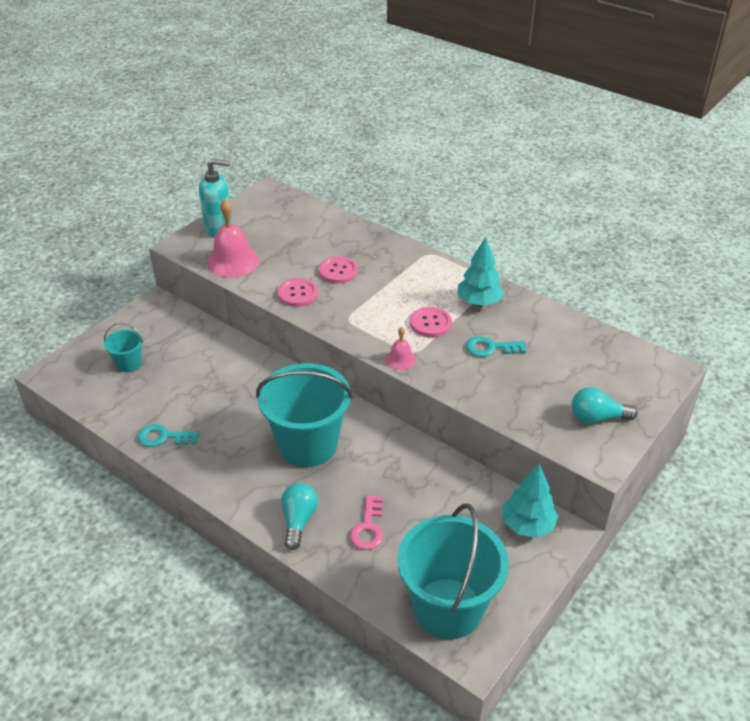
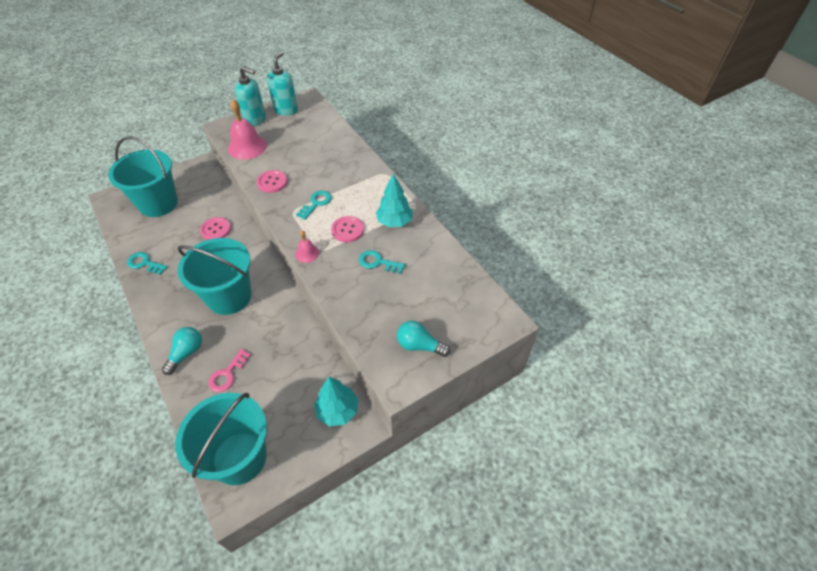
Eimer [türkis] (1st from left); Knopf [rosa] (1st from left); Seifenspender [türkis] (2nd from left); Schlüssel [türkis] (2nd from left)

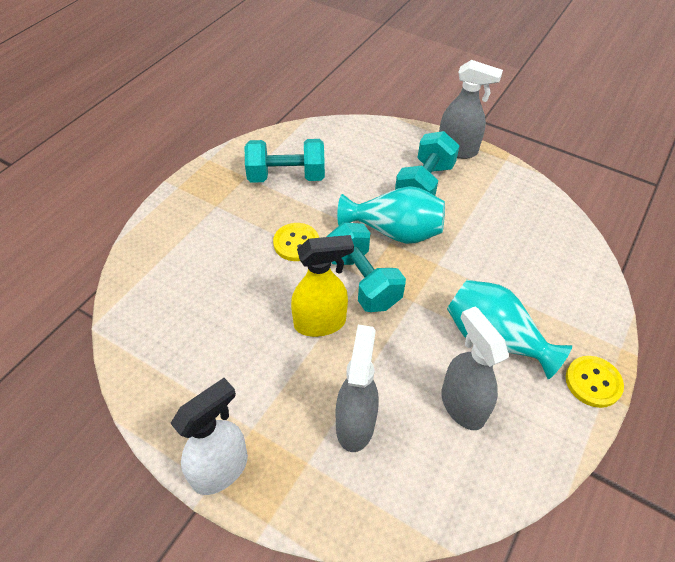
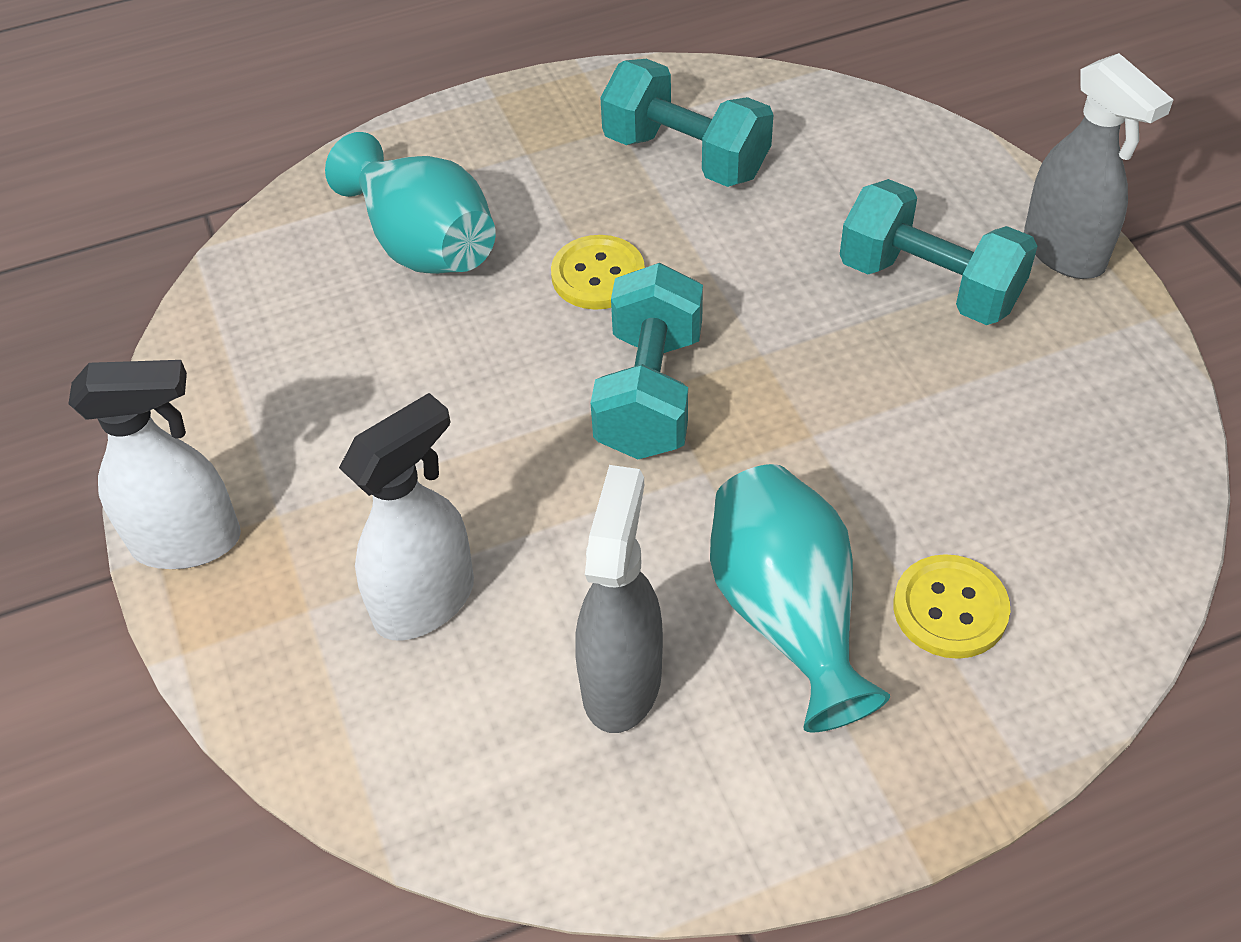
Sprühflasche [gelb]; Sprühflasche [weiß] (2nd from left); Vase [türkis] (1st from left); Hantel [türkis] (3rd from left); Knopf [gelb] (2nd from left)

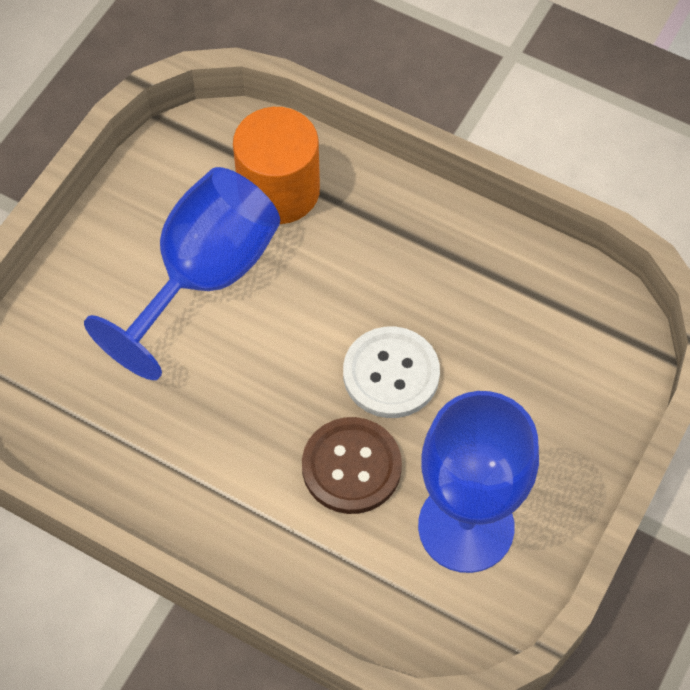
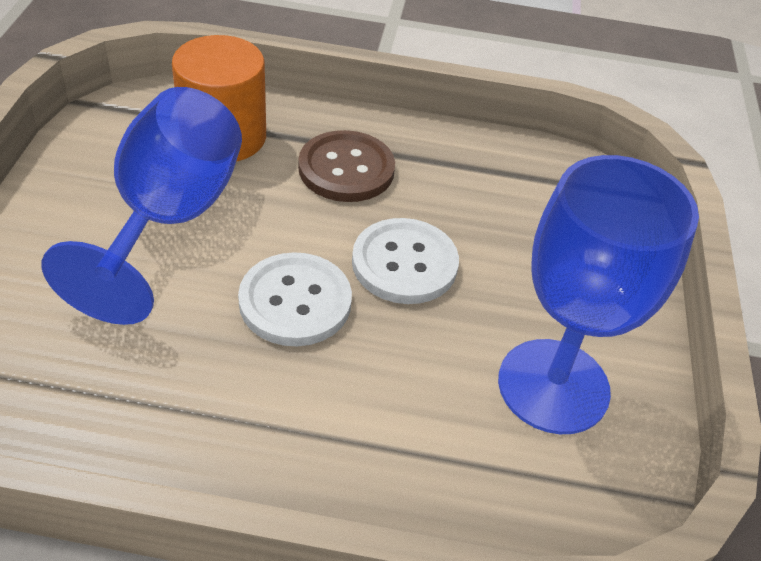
Knopf [braun]; Knopf [weiß] (1st from left)

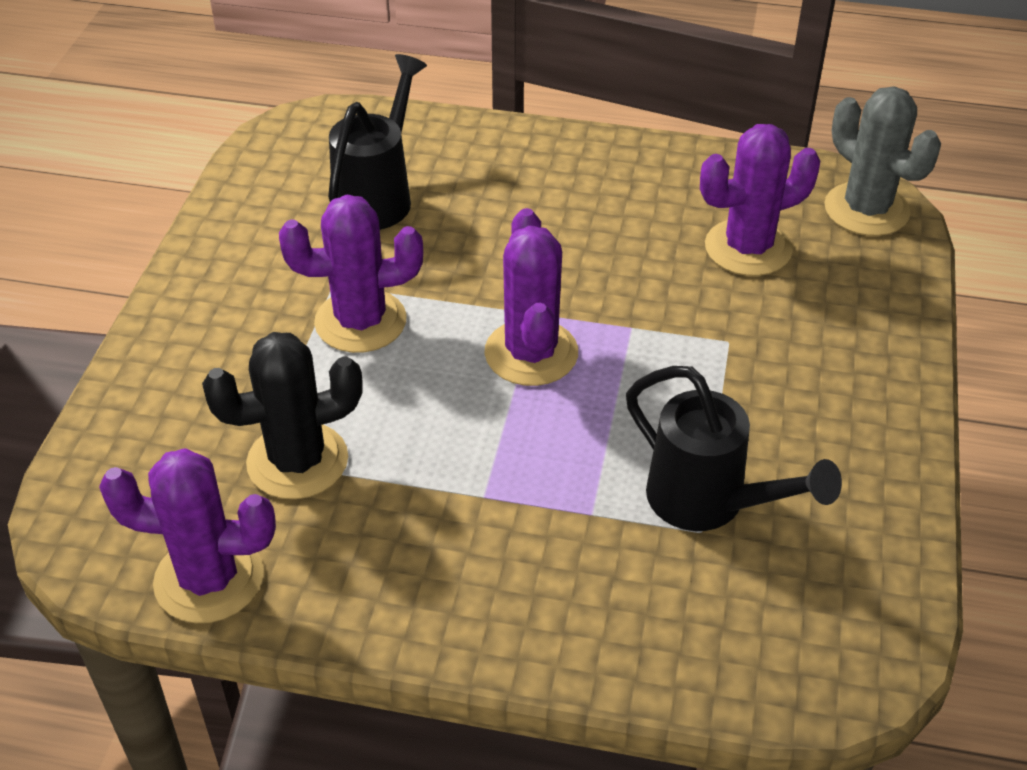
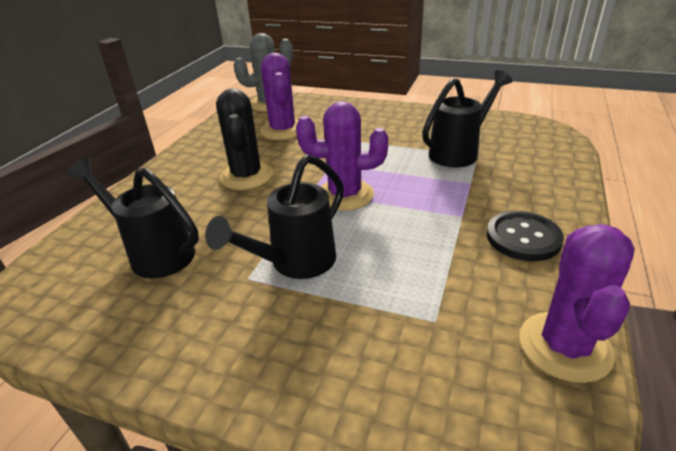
Kaktus [schwarz]; Gießkanne [schwarz] (2nd from left); Knopf [schwarz]

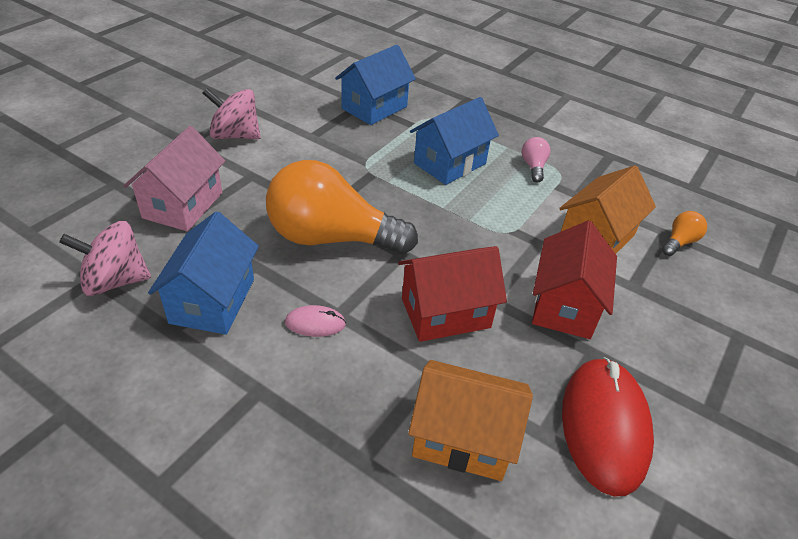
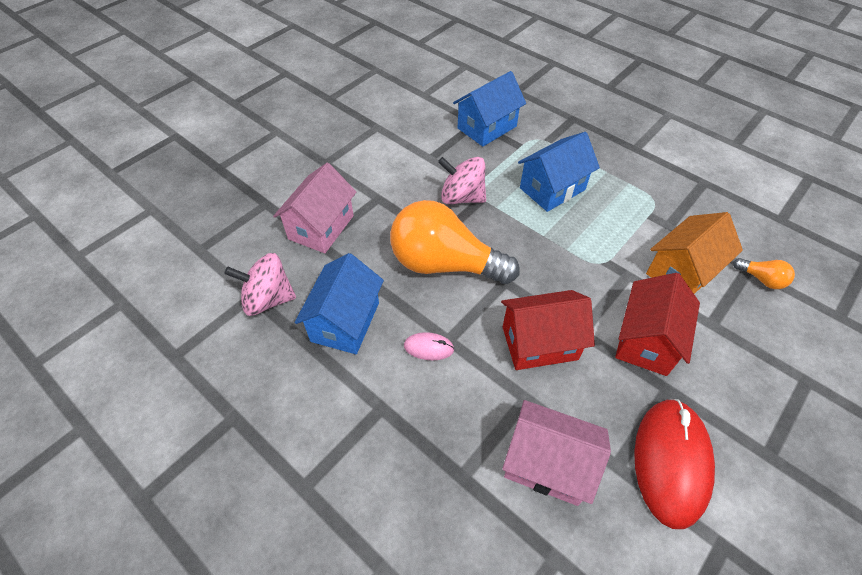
Kreisel [rosa] (2nd from left); Haus [rosa] (2nd from left); Glühbirne [rosa]; Glühbirne [orange] (2nd from left)

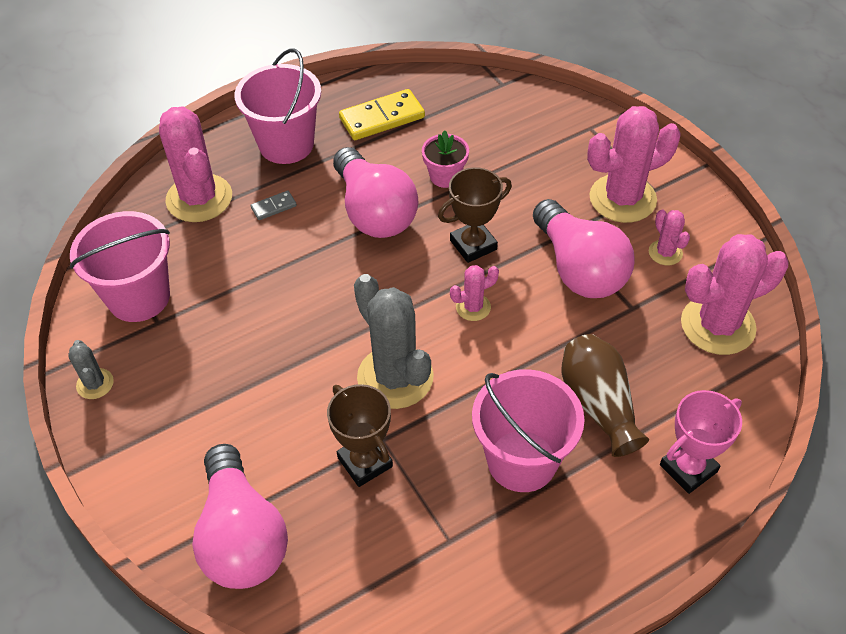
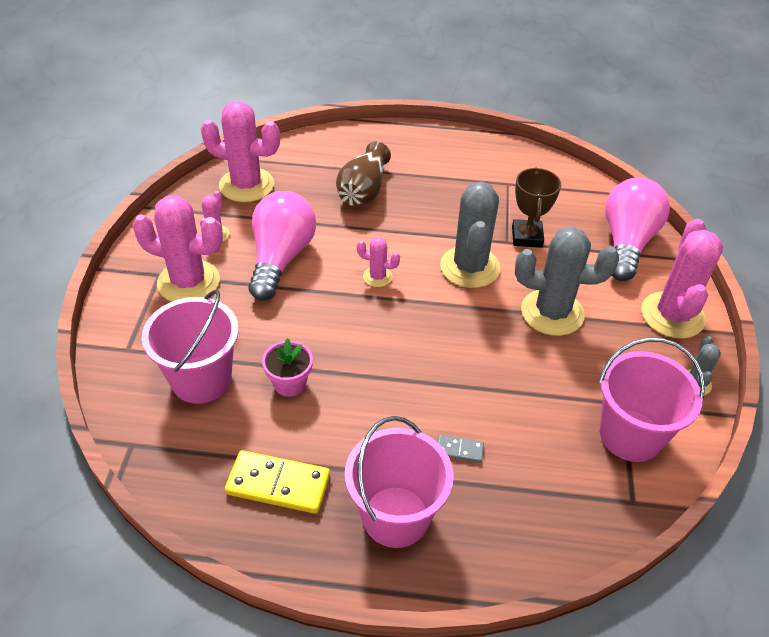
Kaktus [rosa] (5th from left); Glühbirne [rosa] (2nd from left in the first image); Pokal [braun] (2nd from left in the first image); Eimer [rosa] (1st from left); Pokal [rosa]; Kaktus [grau] (2nd from left)

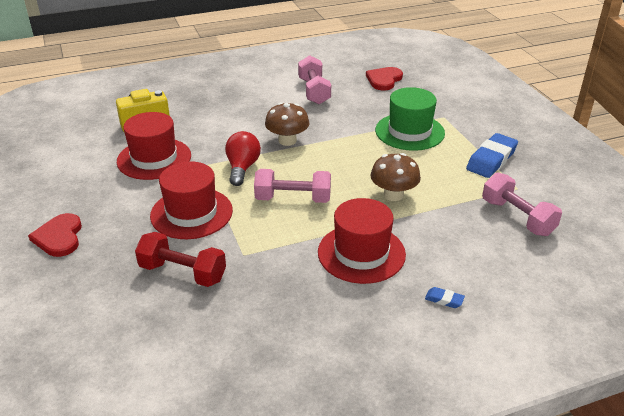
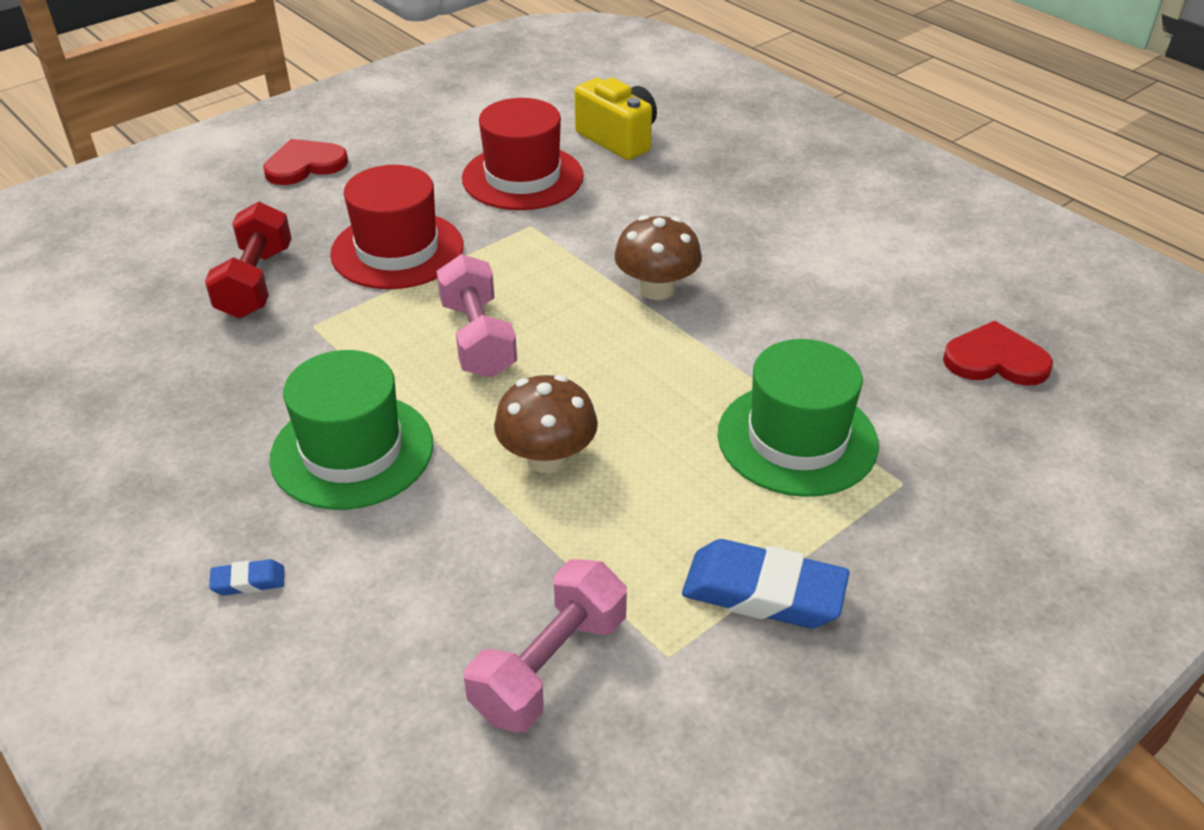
Glühbirne [rot]; Hantel [rosa] (2nd from left in the first image); Hut [grün] (1st from left); Radiergummi [blau] (1st from left)

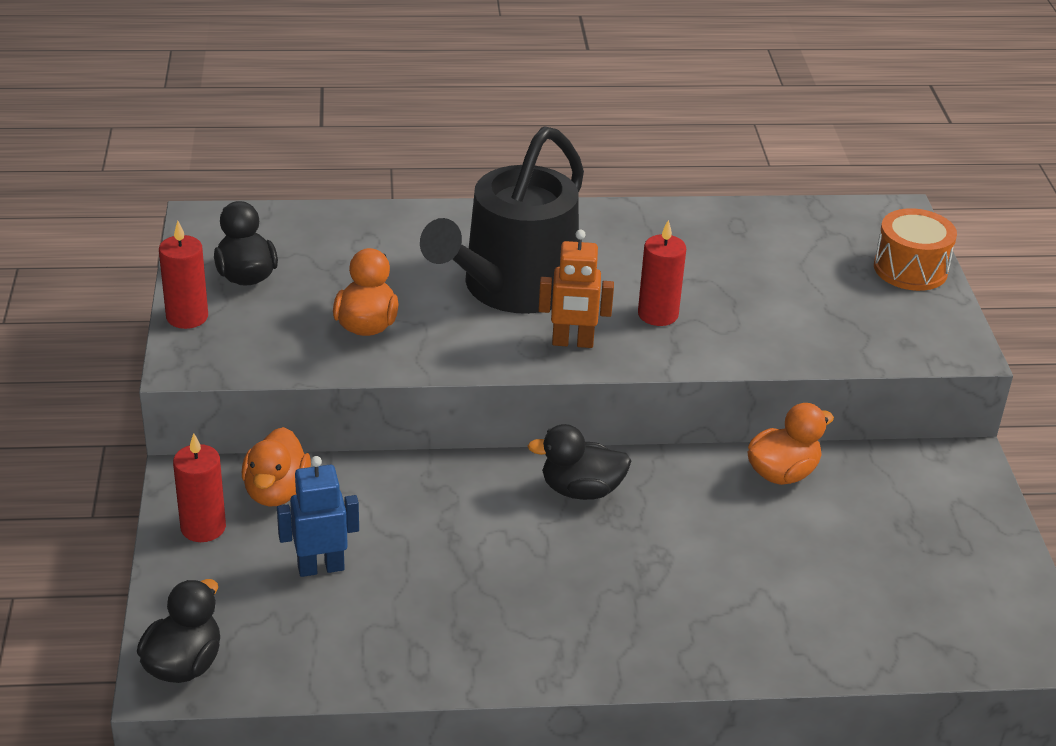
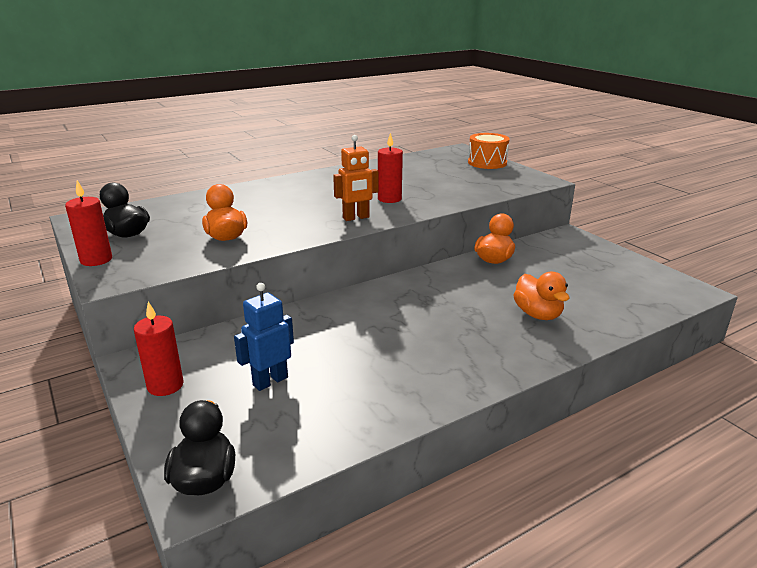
Ente [orange] (3rd from left); Gießkanne [schwarz]; Ente [schwarz] (3rd from left in the first image)

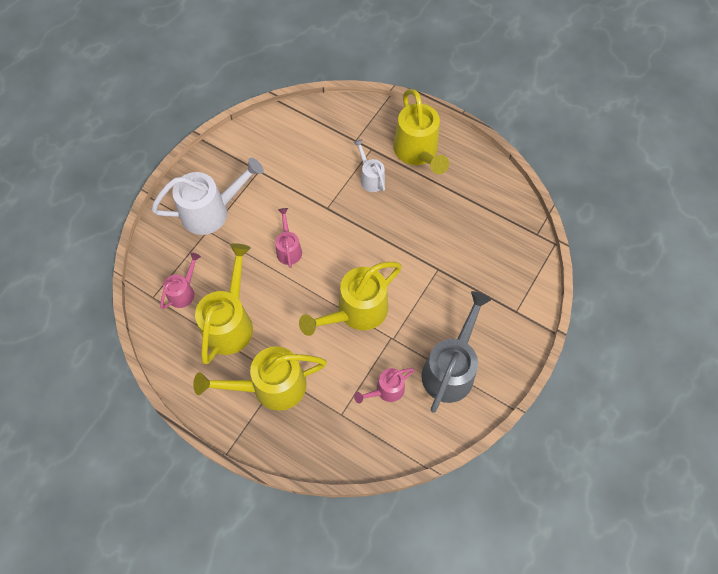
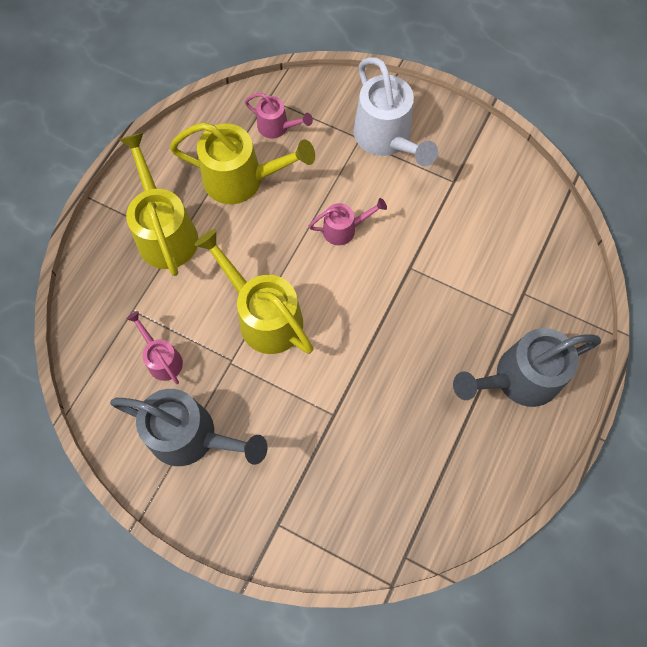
Gießkanne [weiß] (2nd from left in the first image); Gießkanne [grau] (2nd from left)

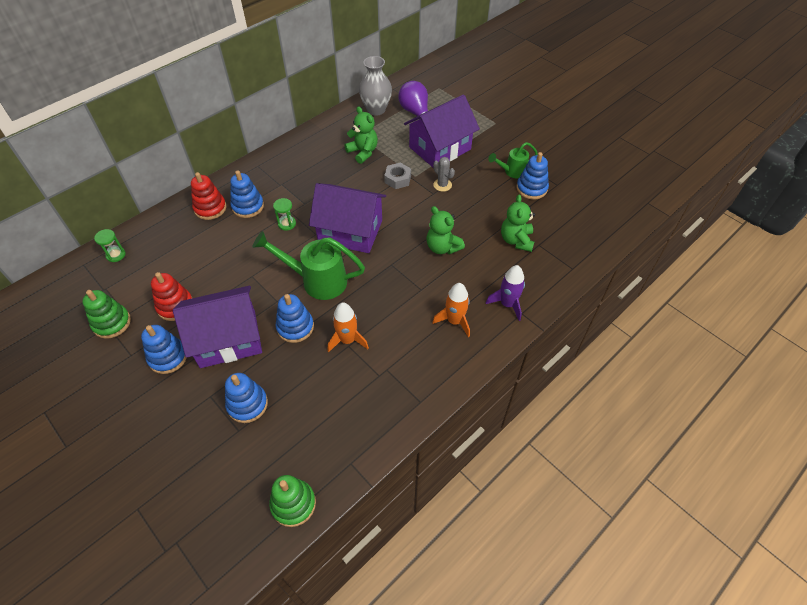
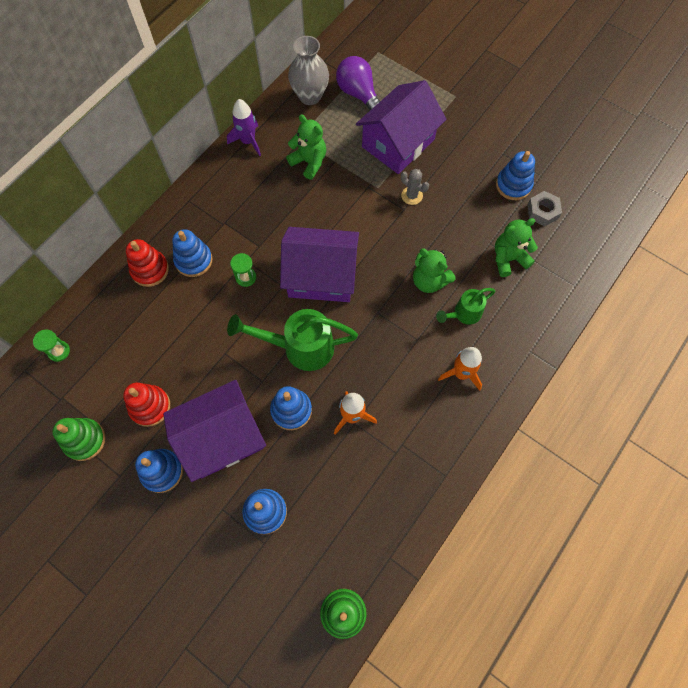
Sechskantmutter [grau]; Rakete [lila]; Gießkanne [grün] (2nd from left); Teddybär [grün] (3rd from left)

